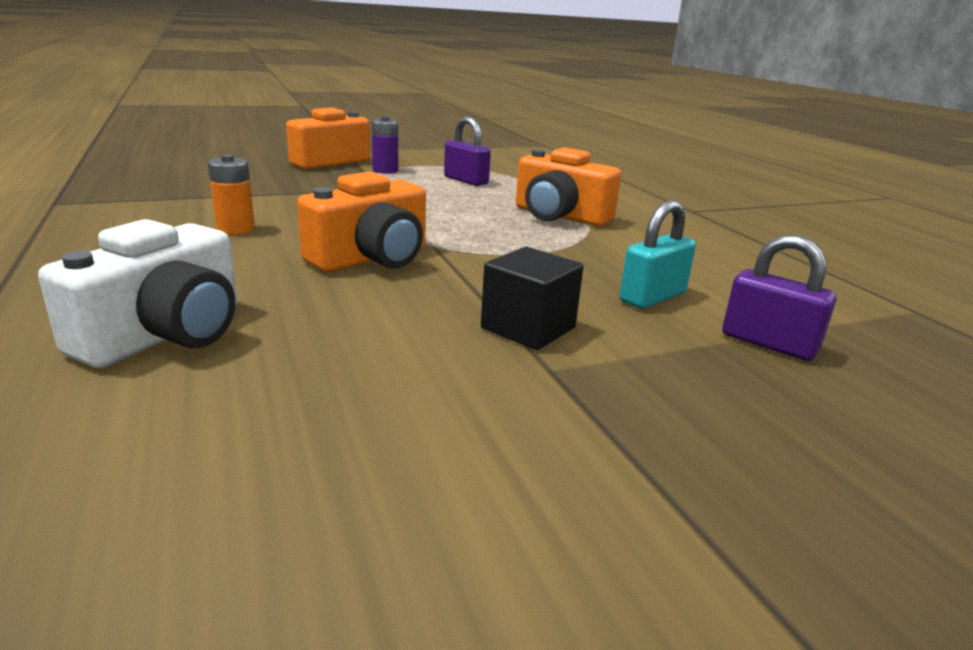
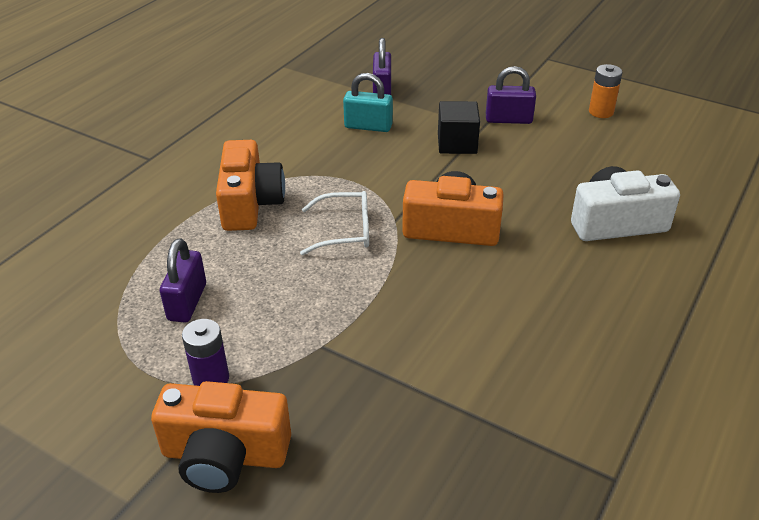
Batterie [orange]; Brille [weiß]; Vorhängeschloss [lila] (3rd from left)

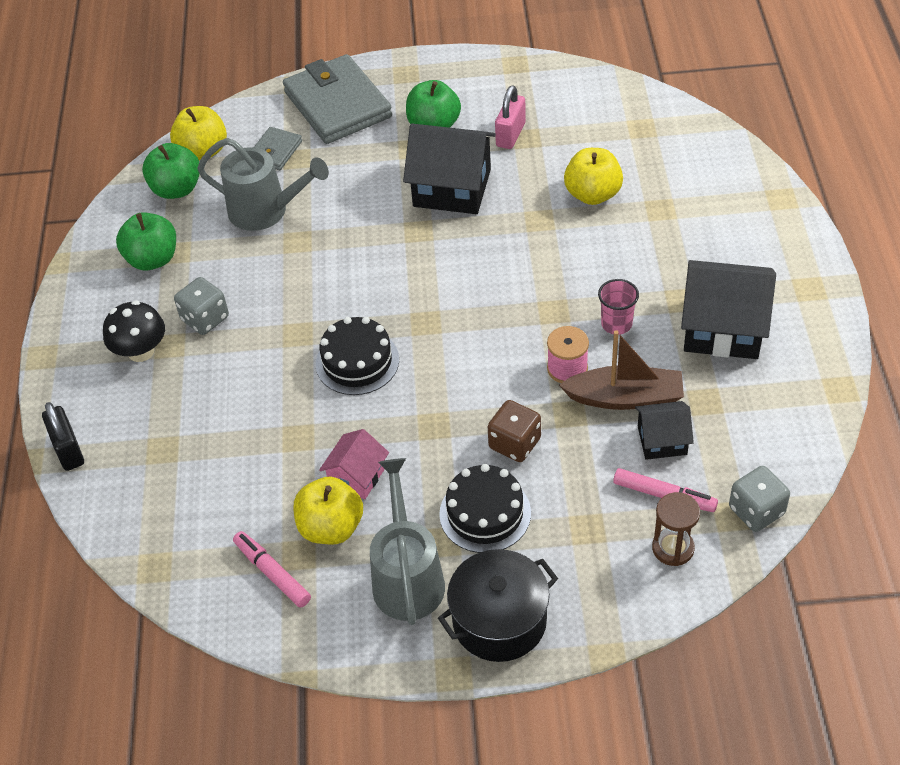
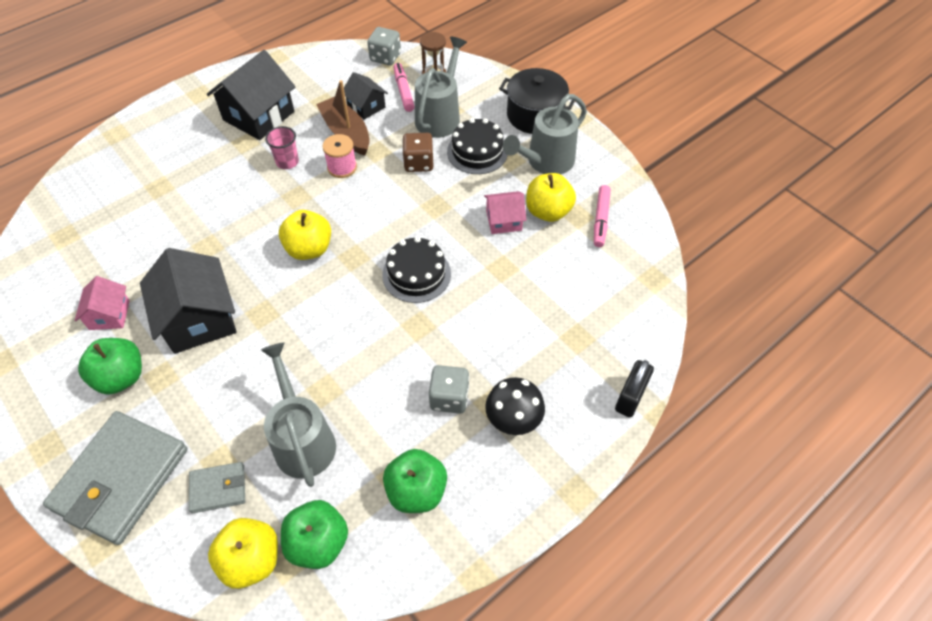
Haus [rosa] (1st from left); Apfel [gelb] (2nd from left); Haus [schwarz] (2nd from left); Gießkanne [grau] (2nd from left)

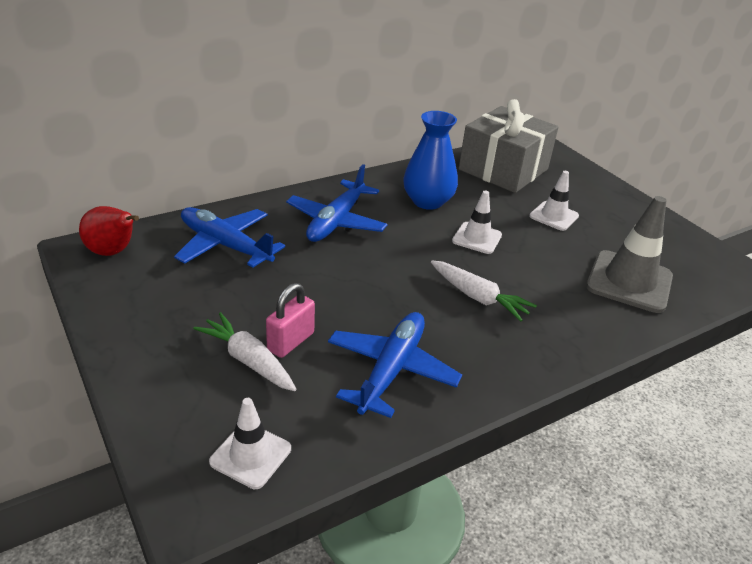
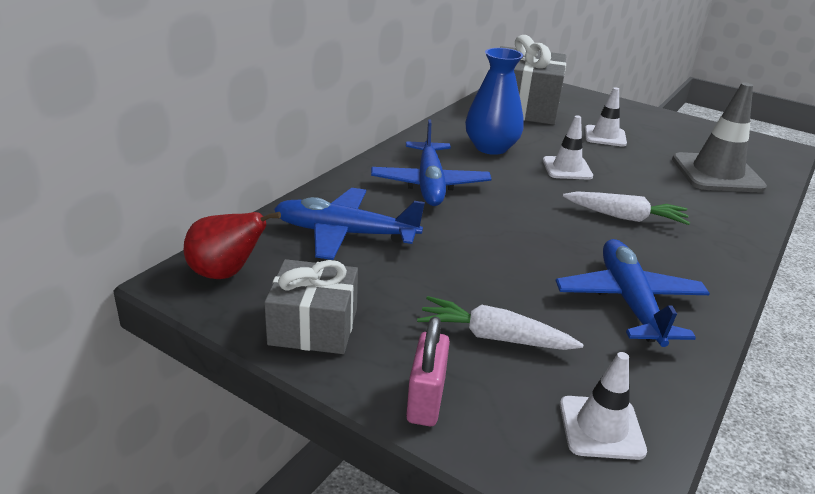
Vorhängeschloss [rosa]; Geschenk [grau] (1st from left)

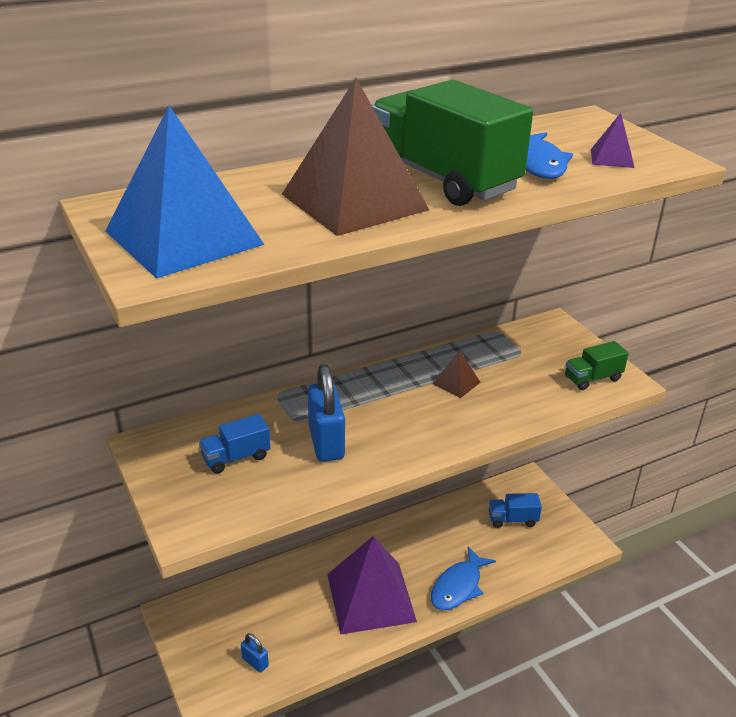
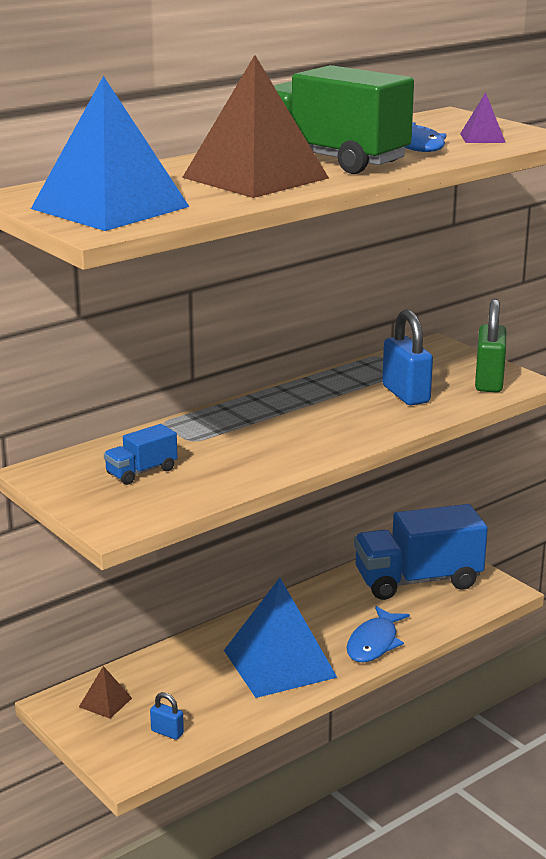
Vorhängeschloss [blau] (2nd from left); Pyramide [blau] (2nd from left); Pyramide [braun] (1st from left); Lastwagen [blau] (2nd from left); Vorhängeschloss [grün]

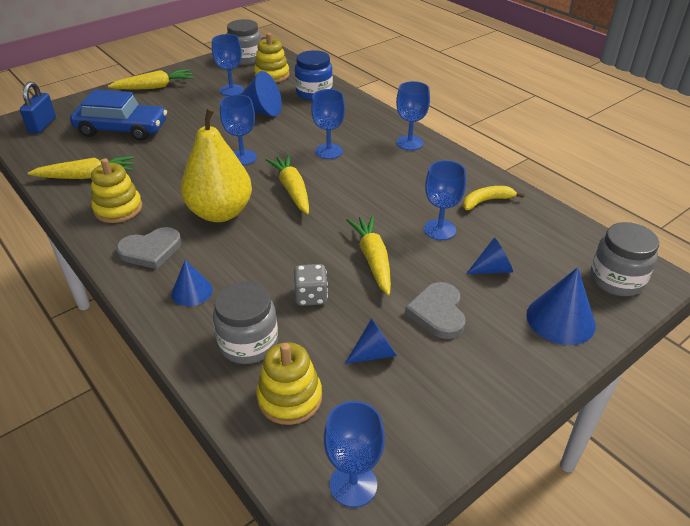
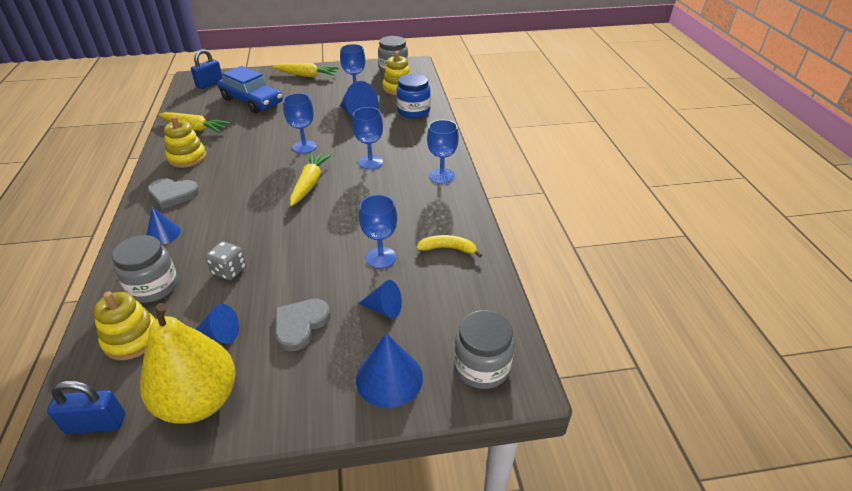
Birne [gelb]; Vorhängeschloss [blau] (1st from left); Karotte [gelb] (4th from left in the first image)

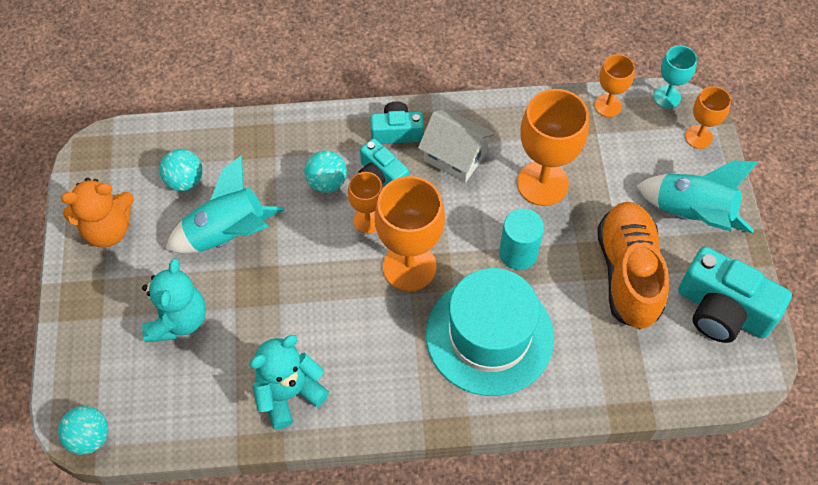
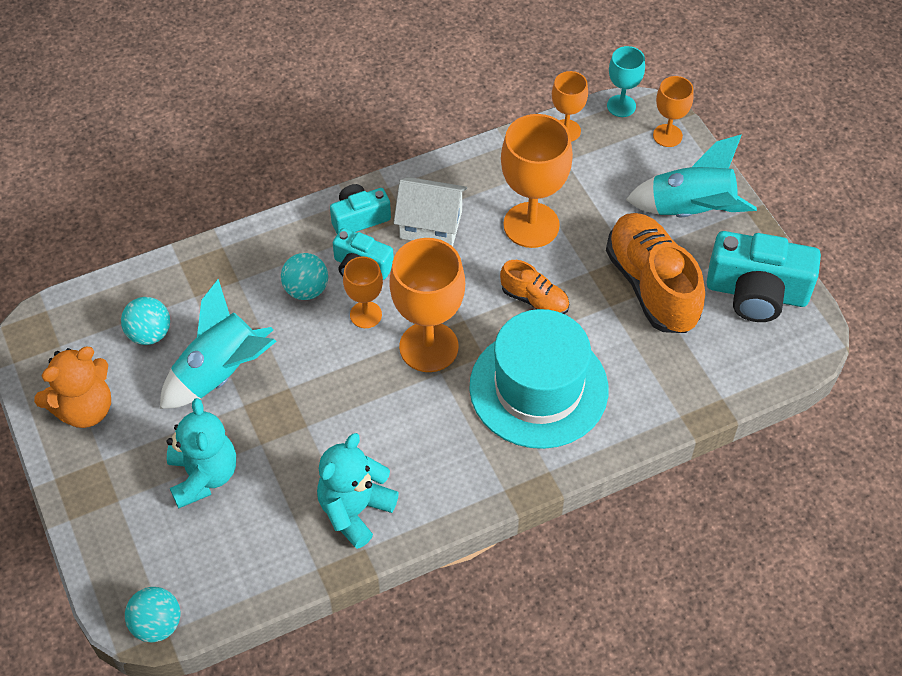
Schuh [orange] (1st from left)

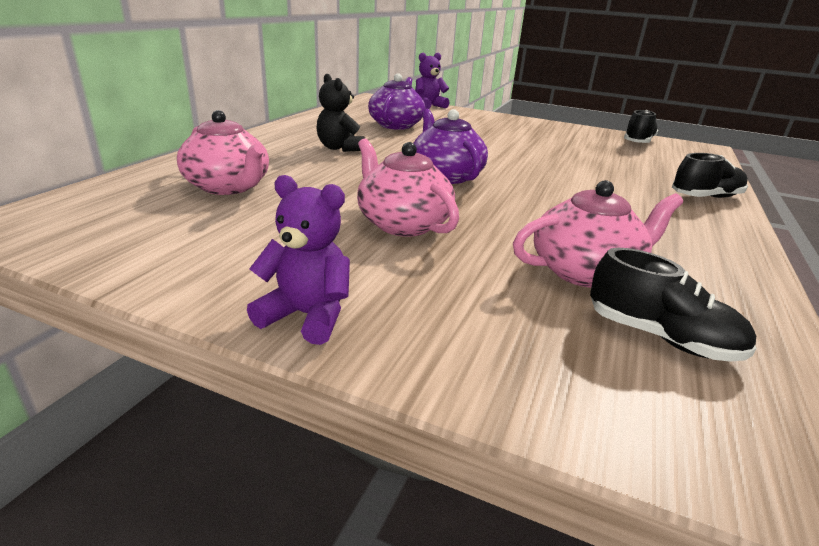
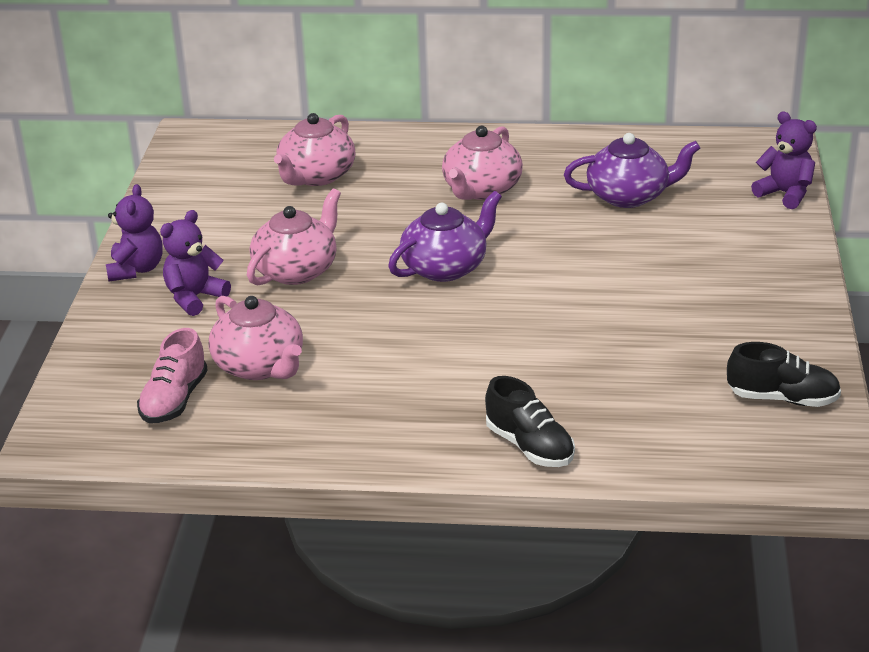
Teekanne [rosa] (4th from left); Schuh [rosa]; Teddybär [lila] (2nd from left)

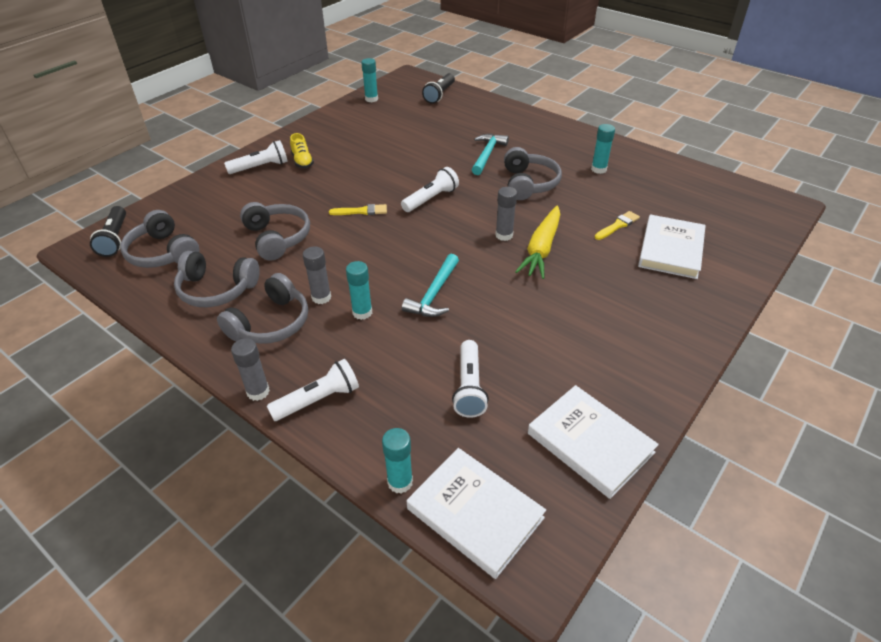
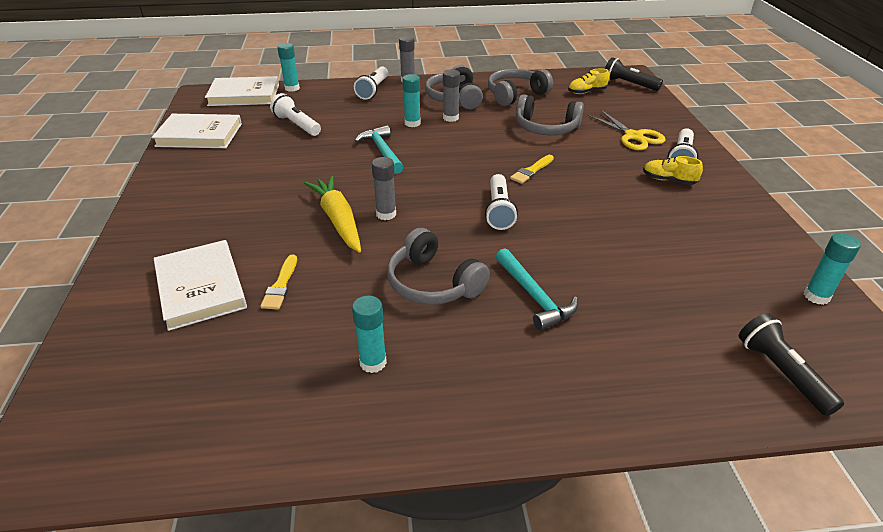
Schuh [gelb] (1st from left); Schere [gelb]

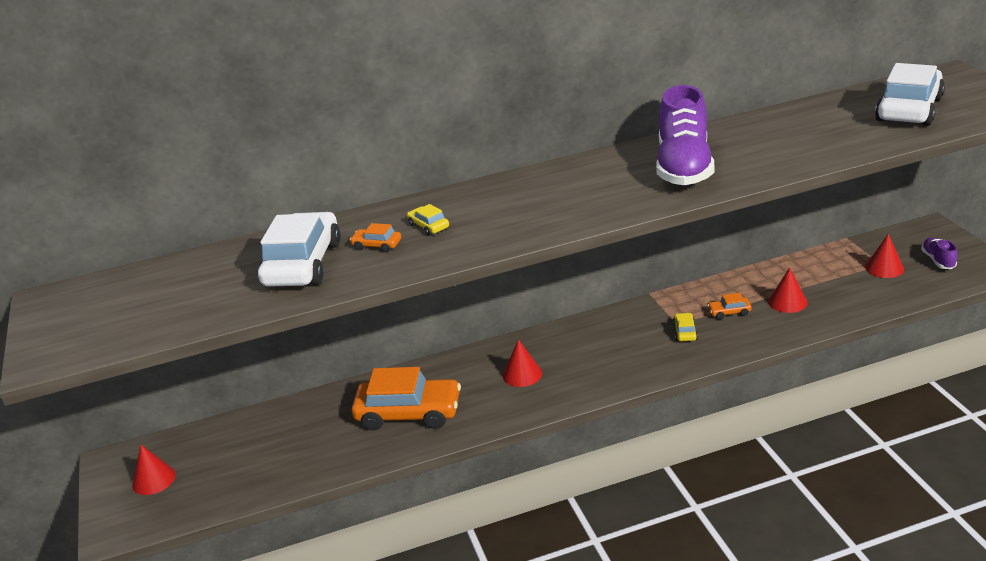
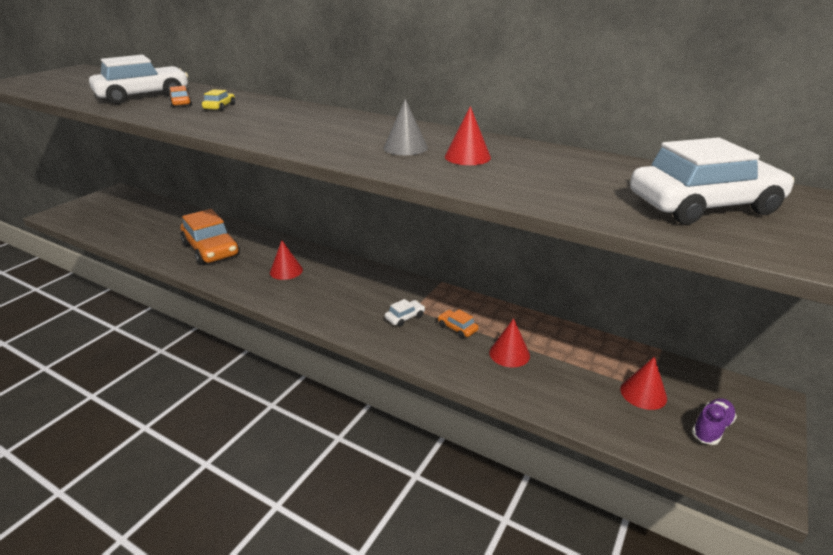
Kegel [rot] (2nd from left); Kegel [grau]; Auto [weiß] (2nd from left)

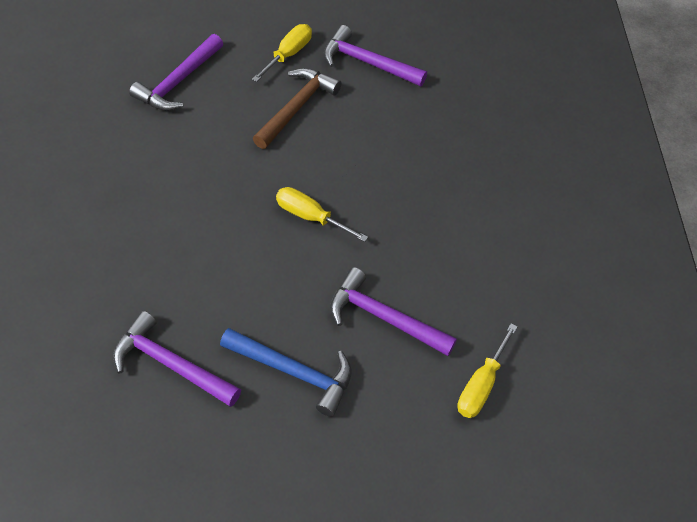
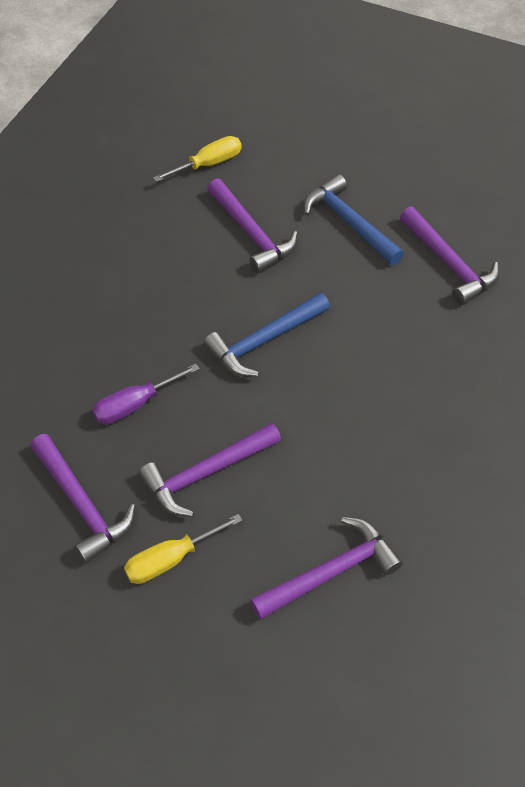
Hammer [lila] (2nd from left); Hammer [blau] (1st from left); Schraubenzieher [lila]

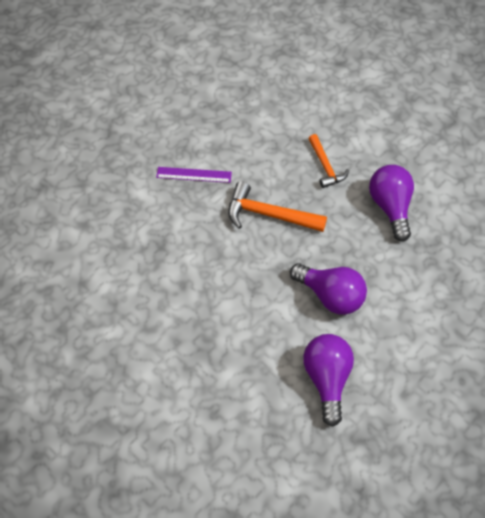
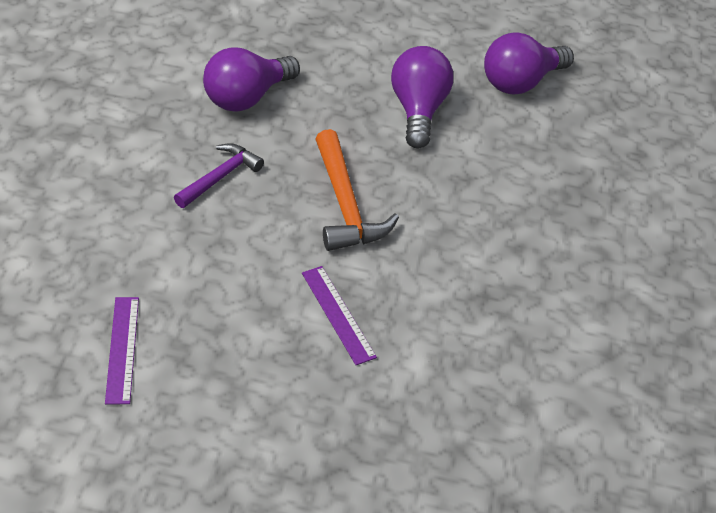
Hammer [lila]; Lineal [lila] (1st from left)

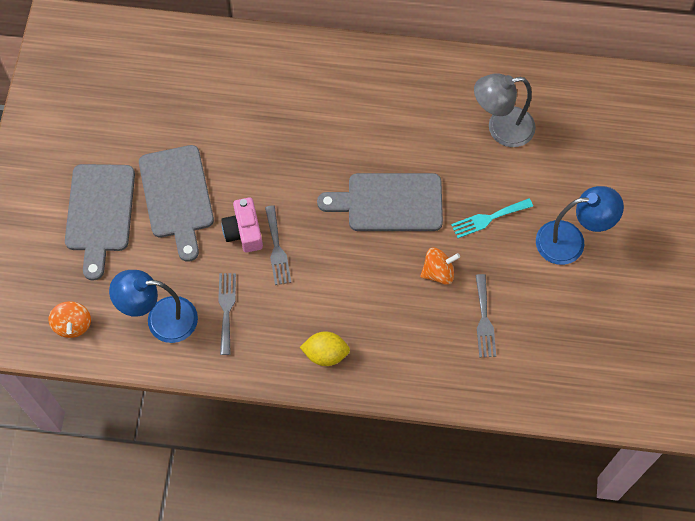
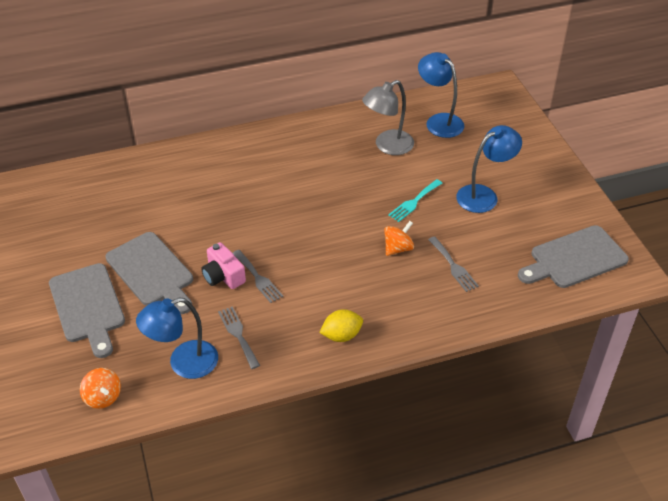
Schneidebrett [grau] (3rd from left); Lampe [blau] (2nd from left)

